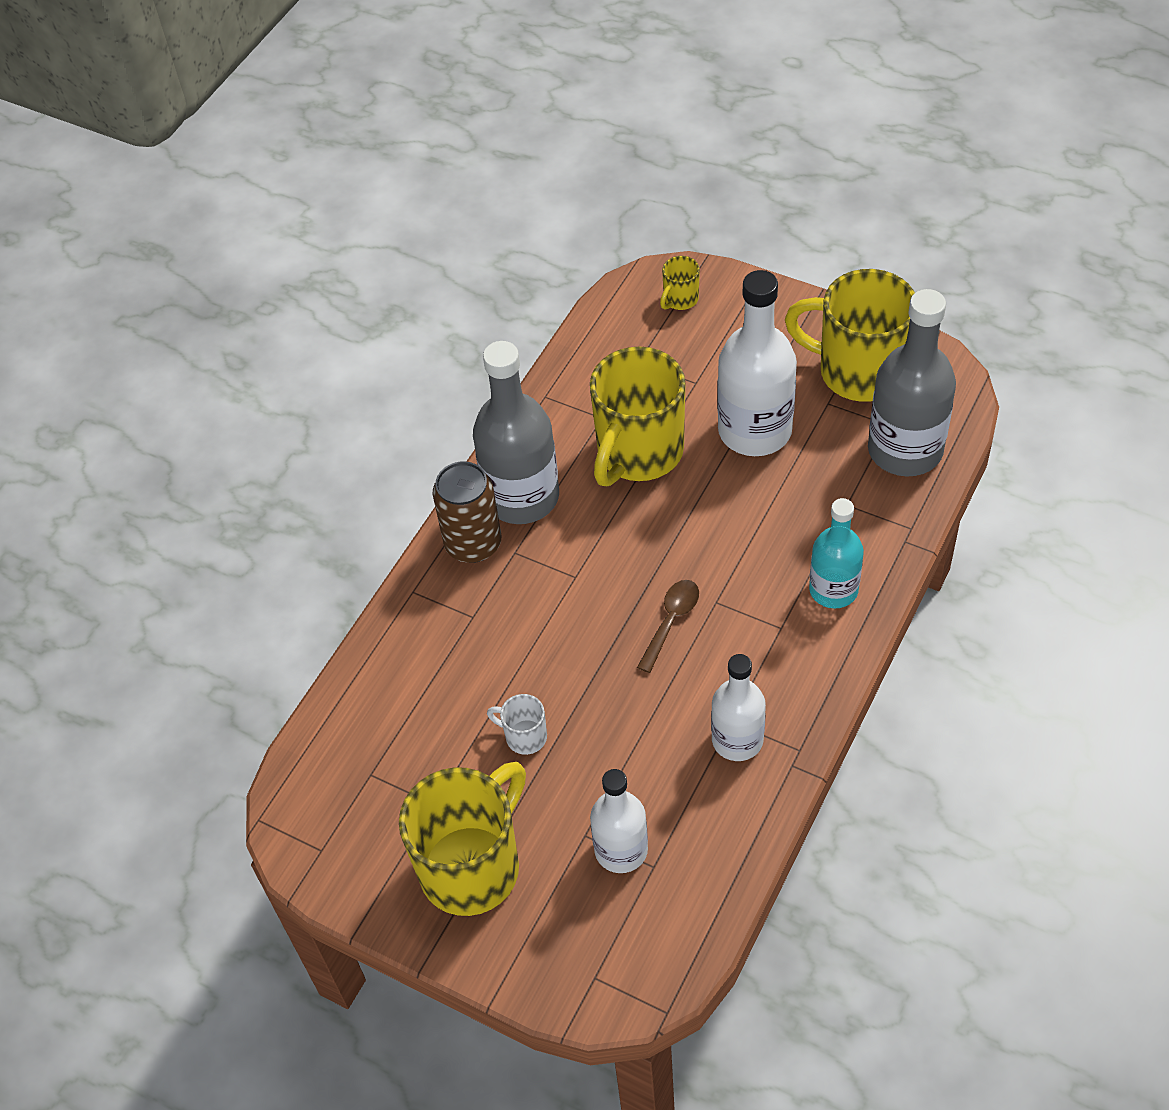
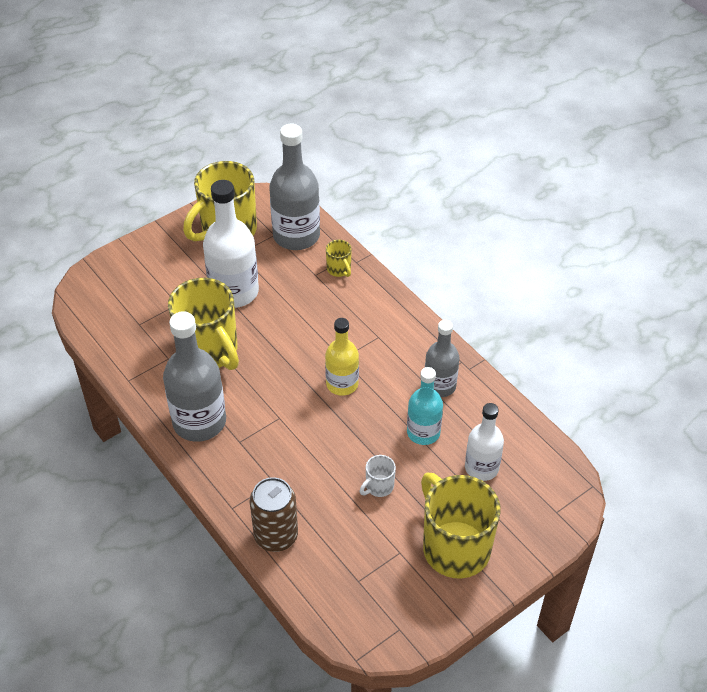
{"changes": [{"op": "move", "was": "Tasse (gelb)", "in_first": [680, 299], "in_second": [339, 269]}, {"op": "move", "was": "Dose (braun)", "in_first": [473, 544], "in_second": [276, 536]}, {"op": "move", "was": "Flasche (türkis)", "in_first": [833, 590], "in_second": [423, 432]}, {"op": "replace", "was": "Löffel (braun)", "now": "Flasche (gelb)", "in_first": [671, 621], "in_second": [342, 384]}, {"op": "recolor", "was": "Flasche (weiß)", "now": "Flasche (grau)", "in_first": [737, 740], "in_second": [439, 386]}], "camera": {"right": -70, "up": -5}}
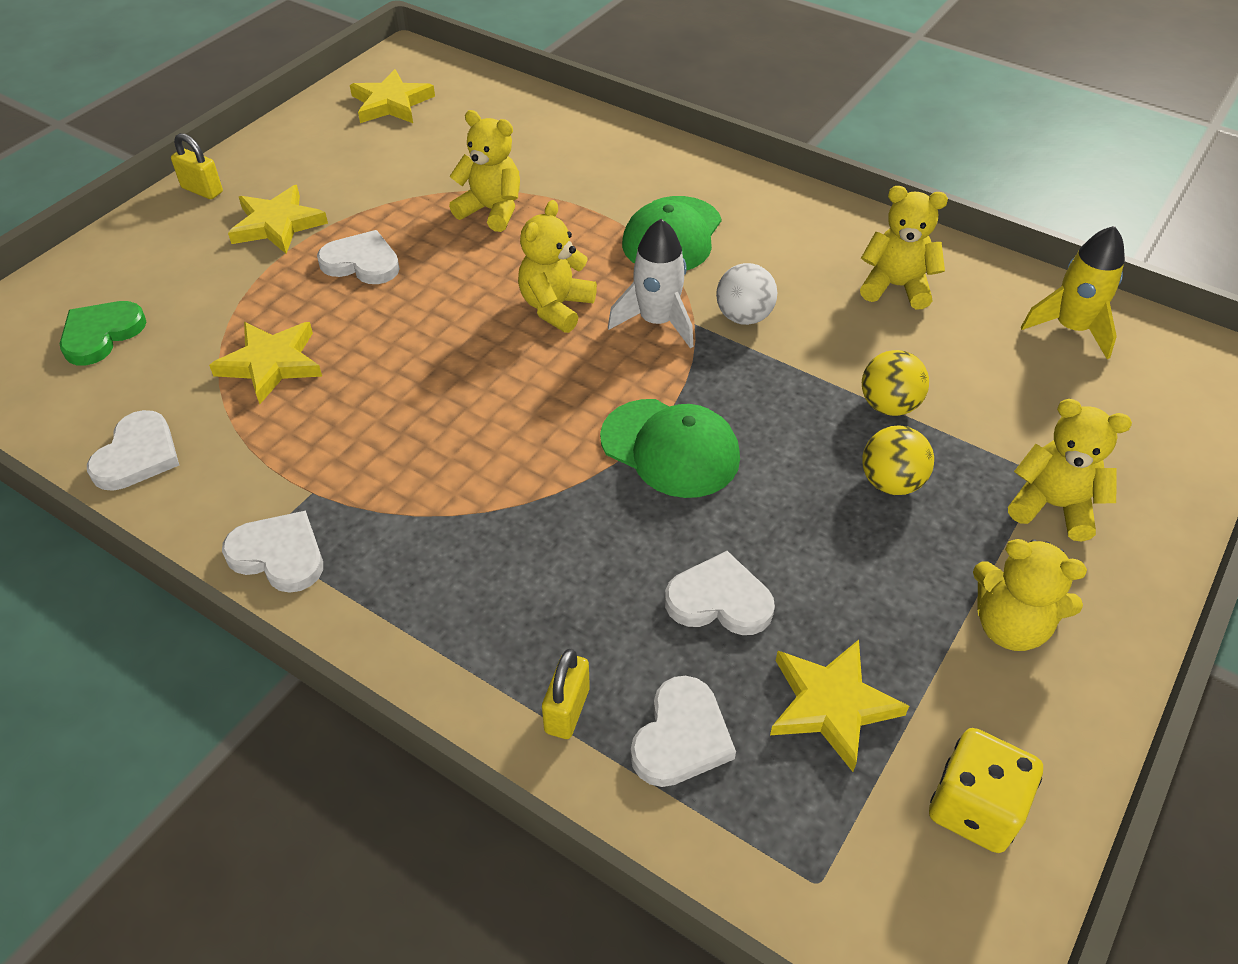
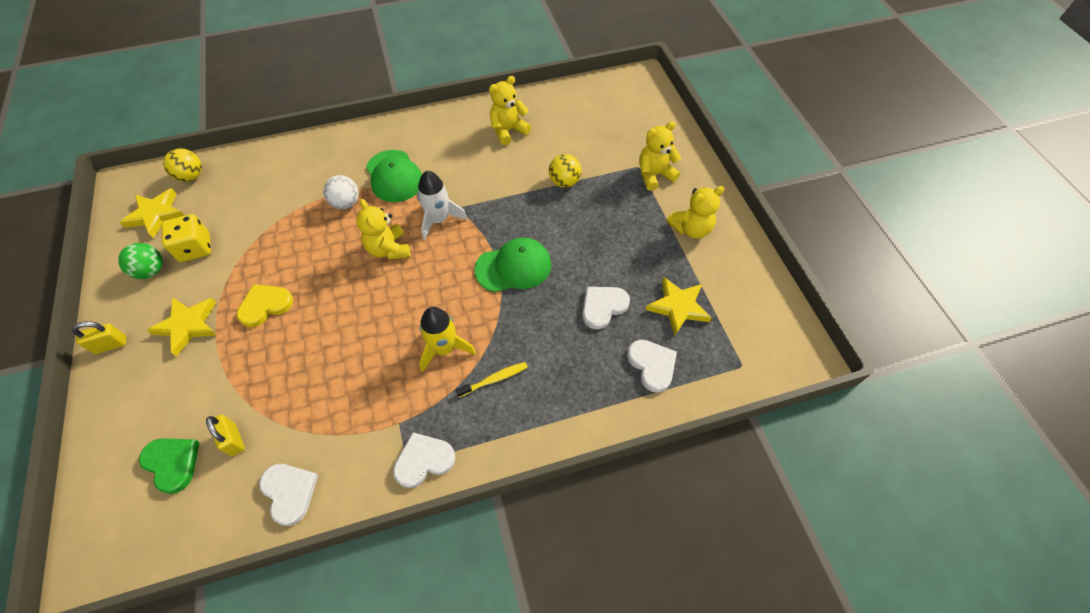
{"changes": [{"op": "delete", "was": "Teddybär (gelb)", "in_first": [491, 210]}, {"op": "move", "was": "Rakete (gelb)", "in_first": [1071, 328], "in_second": [444, 348]}, {"op": "recolor", "was": "Herz (weiß)", "now": "Herz (gelb)", "in_first": [362, 262], "in_second": [265, 306]}, {"op": "move", "was": "Ball (weiß)", "in_first": [744, 317], "in_second": [346, 203]}, {"op": "rotate", "was": "Herz (grün)", "in_first": [101, 334], "in_second": [172, 463], "clockwise": 150}, {"op": "delete", "was": "Stern (gelb)", "in_first": [271, 364]}, {"op": "move", "was": "Ball (gelb)", "in_first": [891, 482], "in_second": [191, 176]}, {"op": "move", "was": "Vorhängeschloss (gelb)", "in_first": [567, 710], "in_second": [234, 440]}, {"op": "move", "was": "Spielwürfel (gelb)", "in_first": [974, 808], "in_second": [195, 248]}, {"op": "insert", "now": "Ball (grün)", "in_second": [151, 271]}, {"op": "insert", "now": "Zahnbürste (gelb)", "in_second": [494, 379]}], "camera": {"right": -50, "up": 10}}
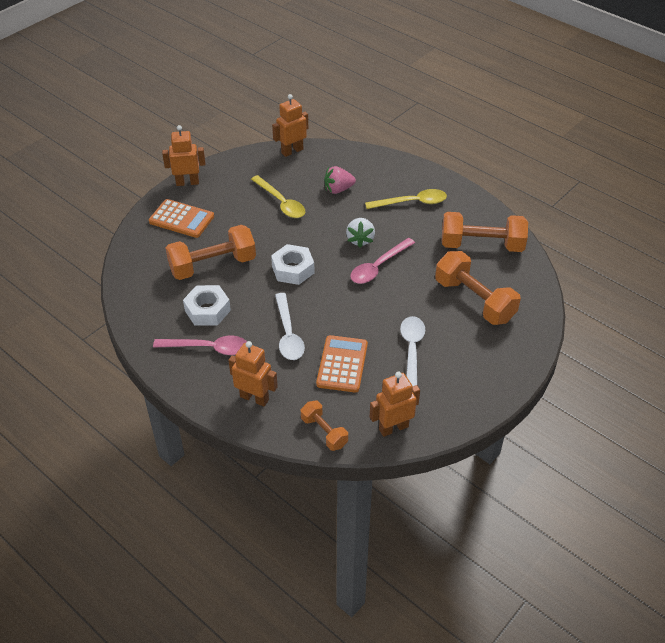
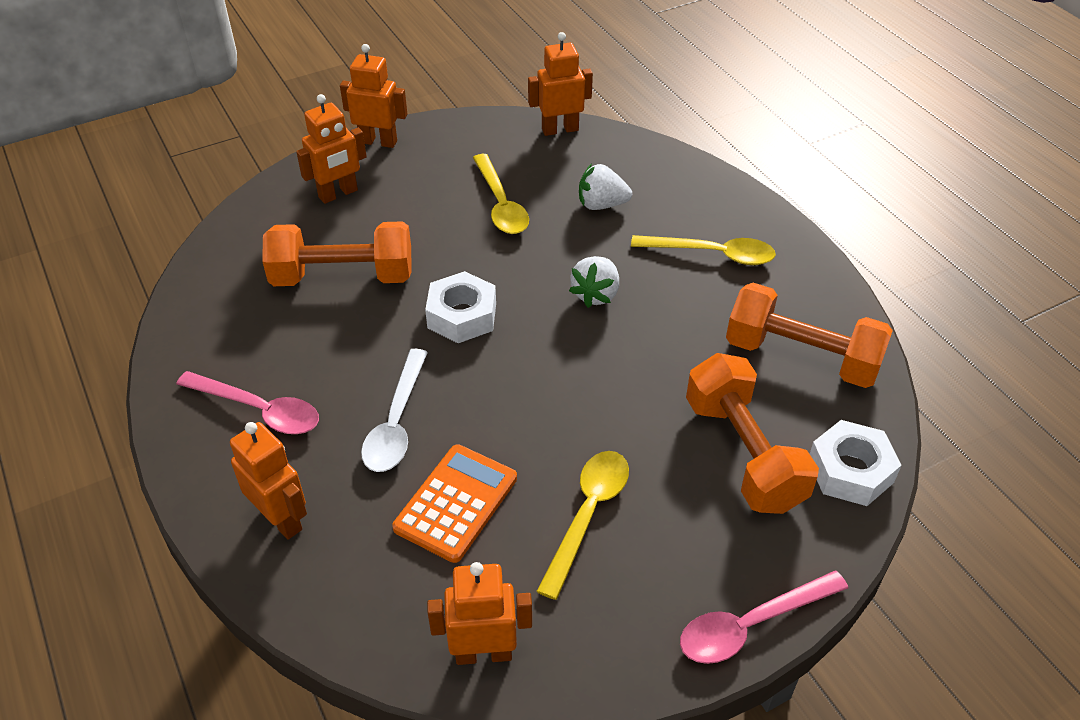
{"changes": [{"op": "recolor", "was": "Erdbeere (rosa)", "now": "Erdbeere (weiß)", "in_first": [338, 189], "in_second": [601, 205]}, {"op": "replace", "was": "Taschenrechner (orange)", "now": "Roboter (orange)", "in_first": [181, 219], "in_second": [338, 194]}, {"op": "move", "was": "Löffel (rosa)", "in_first": [378, 267], "in_second": [751, 625]}, {"op": "move", "was": "Sechskantmutter (weiß)", "in_first": [207, 310], "in_second": [850, 471]}, {"op": "recolor", "was": "Löffel (weiß)", "now": "Löffel (gelb)", "in_first": [412, 351], "in_second": [587, 515]}, {"op": "delete", "was": "Hantel (orange)", "in_first": [324, 432]}], "camera": {"right": 20, "up": 0}}
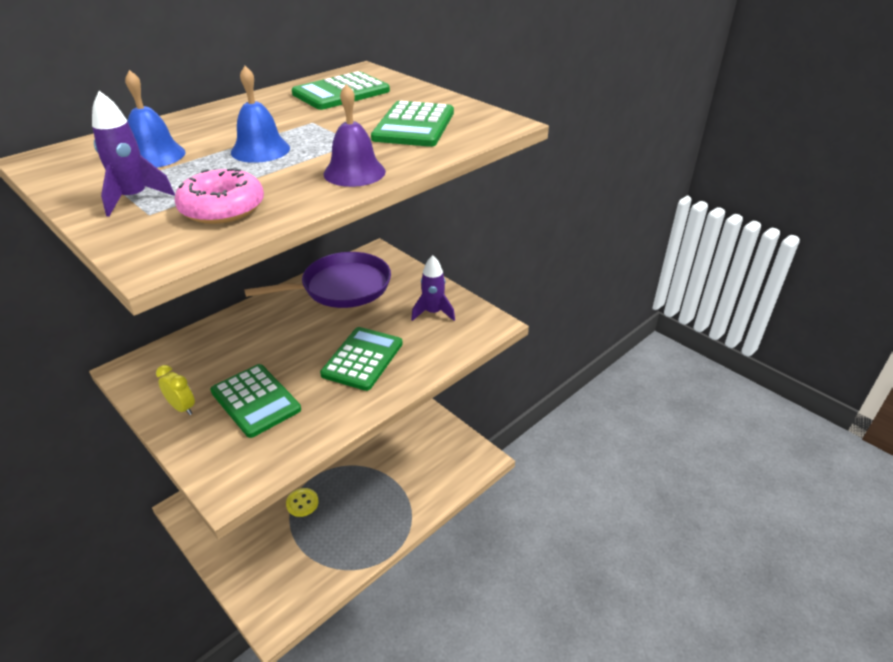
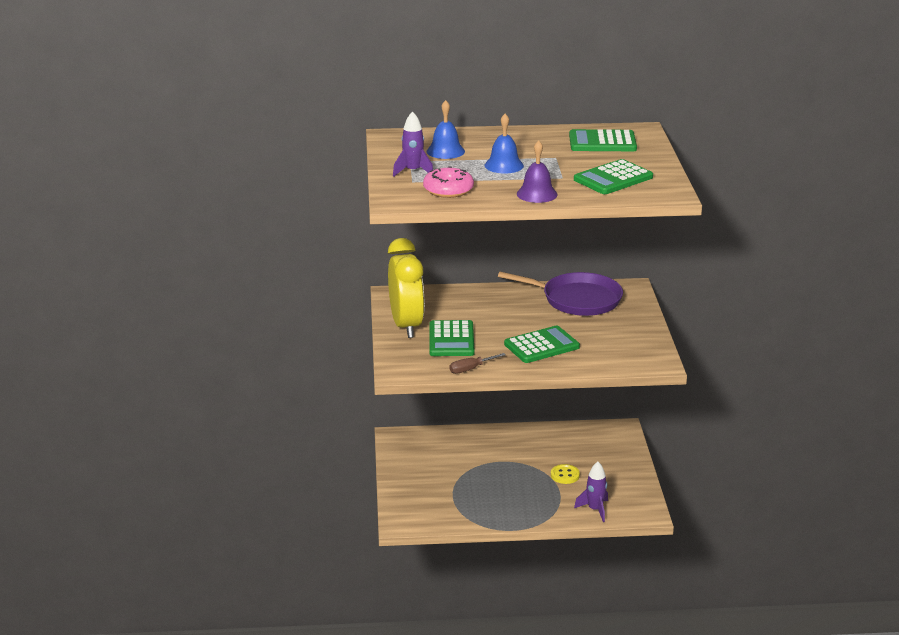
{"changes": [{"op": "move", "was": "Rakete (lila)", "in_first": [433, 313], "in_second": [595, 510]}, {"op": "resize", "was": "Wecker (gelb)", "in_first": [182, 408], "in_second": [406, 326], "ratio": 2.4}, {"op": "move", "was": "Knopf (gelb)", "in_first": [302, 503], "in_second": [565, 475]}, {"op": "insert", "now": "Schraubenzieher (braun)", "in_second": [471, 369]}], "camera": {"right": 40, "up": -10}}
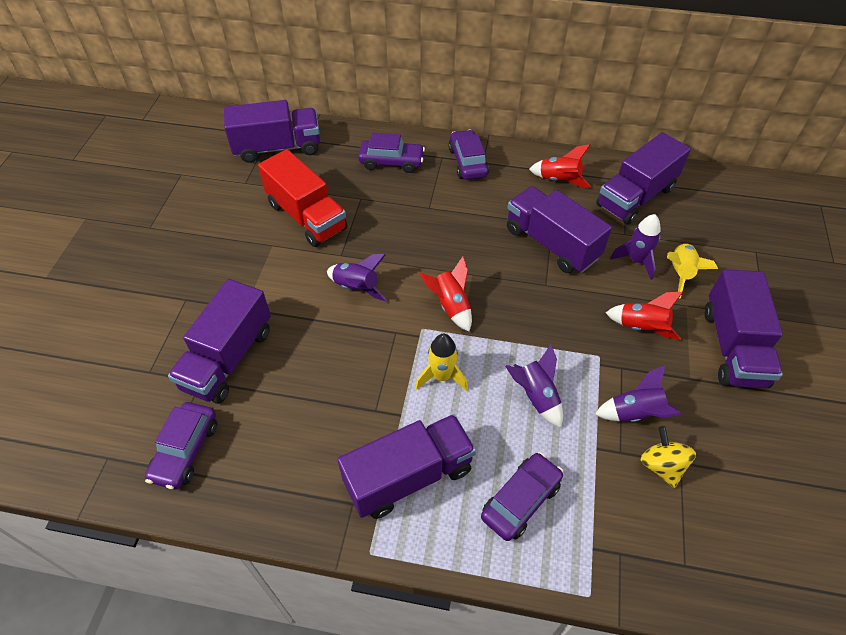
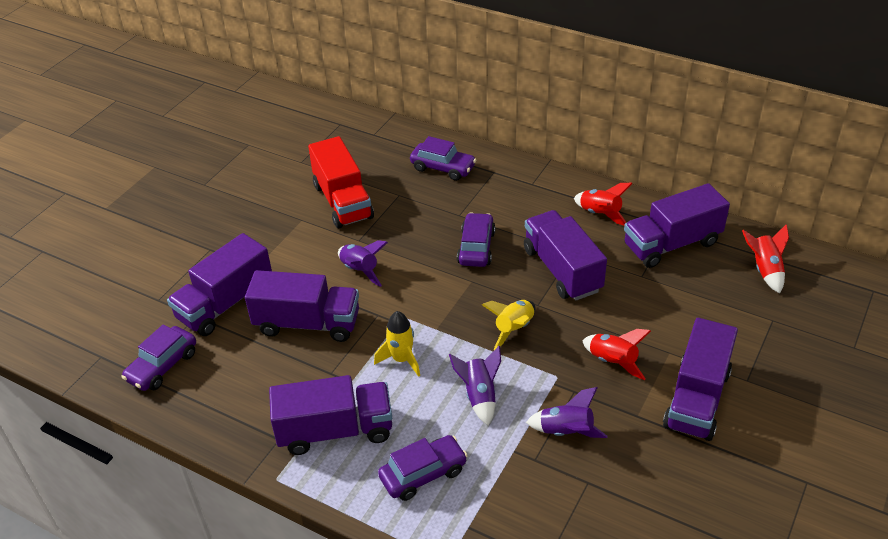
{"changes": [{"op": "move", "was": "Lastwagen (lila)", "in_first": [277, 148], "in_second": [307, 323]}, {"op": "move", "was": "Auto (lila)", "in_first": [467, 162], "in_second": [476, 247]}, {"op": "delete", "was": "Rakete (lila)", "in_first": [636, 260]}, {"op": "move", "was": "Rakete (gelb)", "in_first": [680, 273], "in_second": [514, 329]}, {"op": "move", "was": "Rakete (rot)", "in_first": [450, 306], "in_second": [765, 270]}, {"op": "delete", "was": "Kreisel (gelb)", "in_first": [661, 466]}], "camera": {"right": 20, "up": -10}}
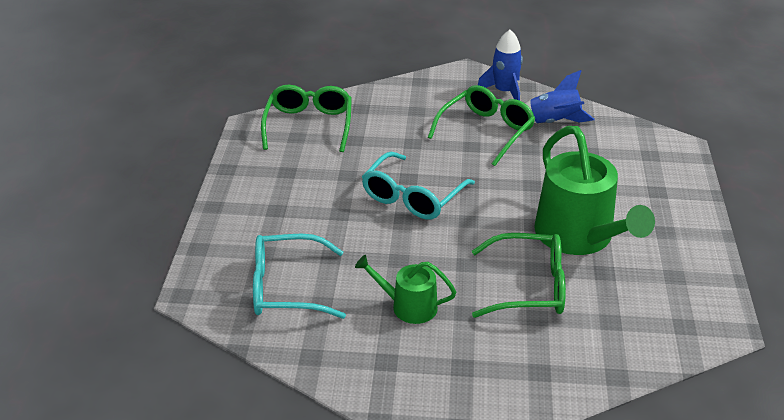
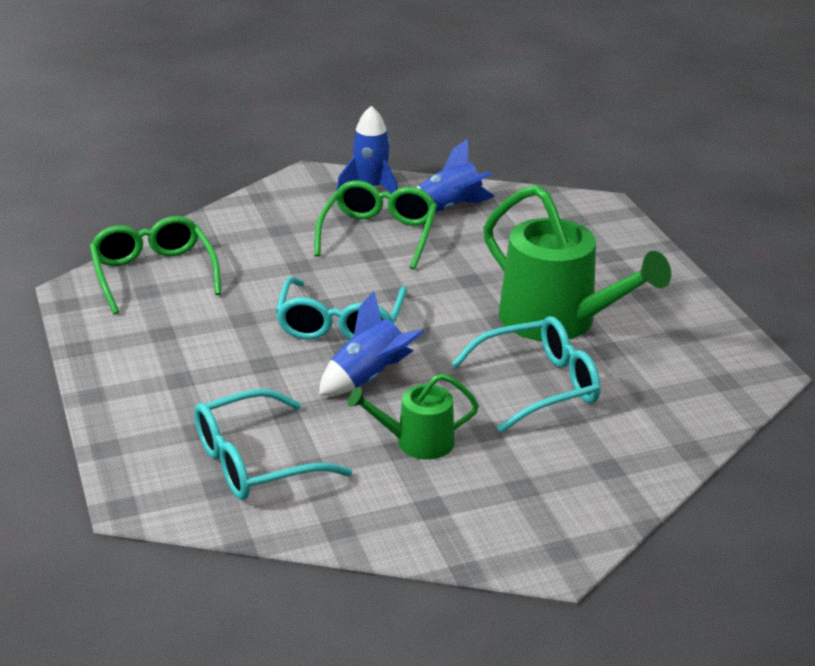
{"changes": [{"op": "recolor", "was": "Brille (grün)", "now": "Brille (türkis)", "in_first": [529, 287], "in_second": [539, 385]}, {"op": "insert", "now": "Rakete (blau)", "in_second": [369, 378]}], "camera": {"right": -25, "up": -5}}
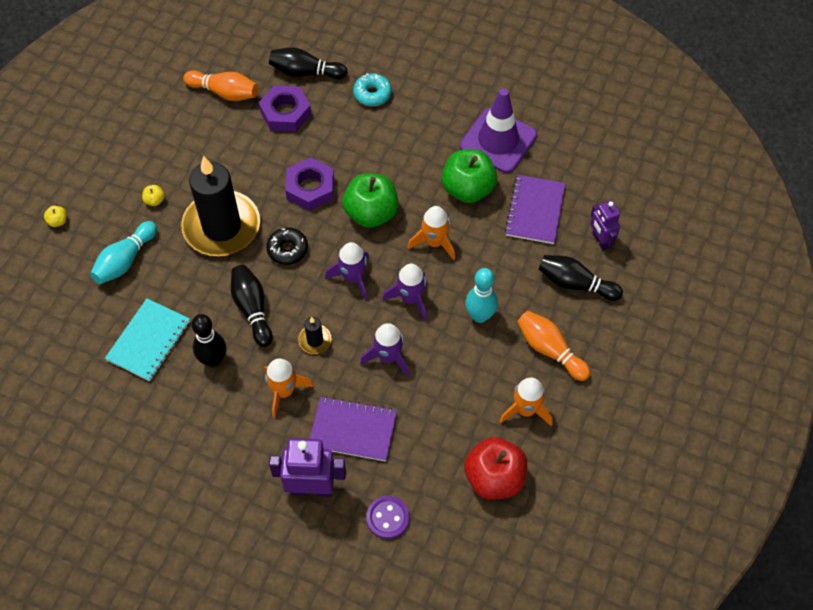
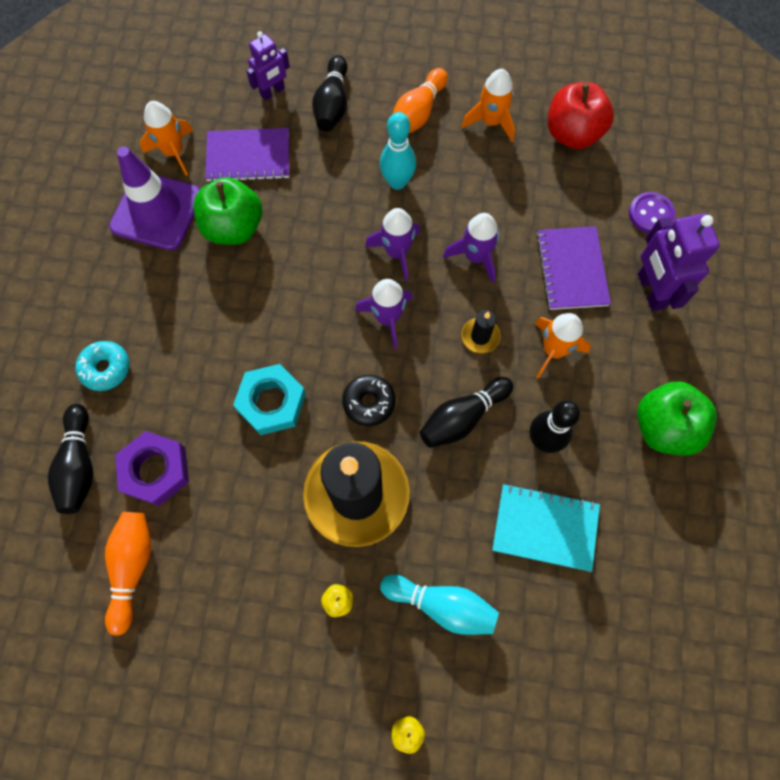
{"changes": [{"op": "recolor", "was": "Sechskantmutter (lila)", "now": "Sechskantmutter (türkis)", "in_first": [310, 188], "in_second": [271, 402]}, {"op": "move", "was": "Apfel (grün)", "in_first": [371, 213], "in_second": [663, 427]}, {"op": "move", "was": "Rakete (orange)", "in_first": [434, 242], "in_second": [174, 152]}], "camera": {"right": -105, "up": 10}}
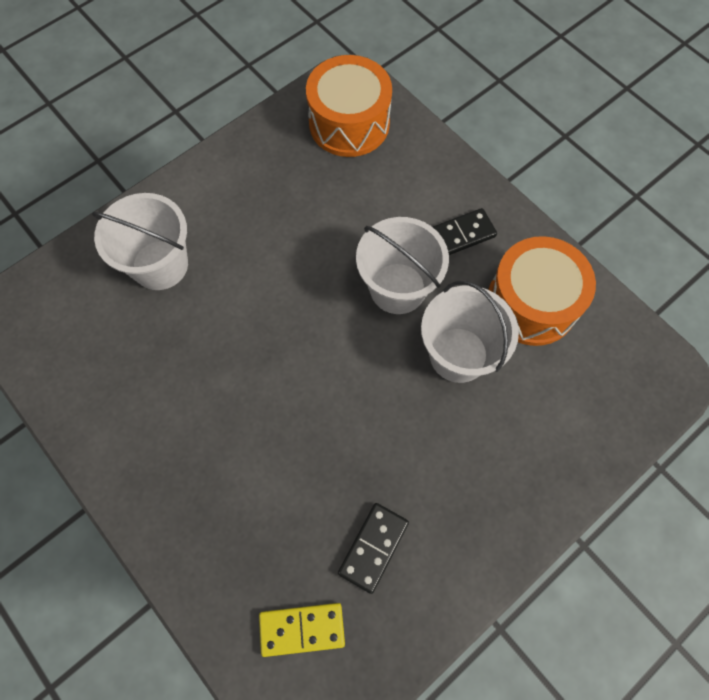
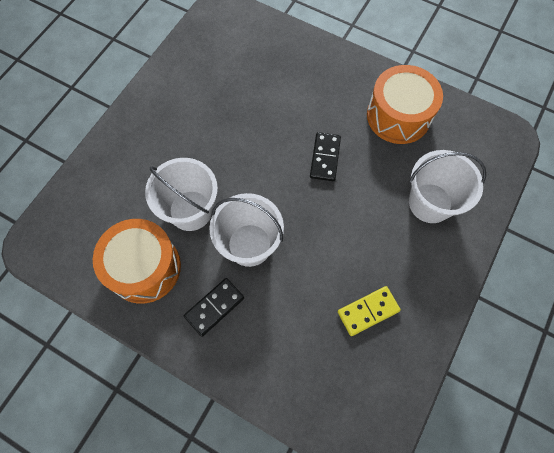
{"changes": [{"op": "move", "was": "Trommel (orange)", "in_first": [349, 123], "in_second": [398, 116]}, {"op": "move", "was": "Dominostein (schwarz)", "in_first": [373, 547], "in_second": [325, 158]}, {"op": "move", "was": "Dominostein (gelb)", "in_first": [302, 629], "in_second": [368, 311]}], "camera": {"right": 160, "up": 0}}
